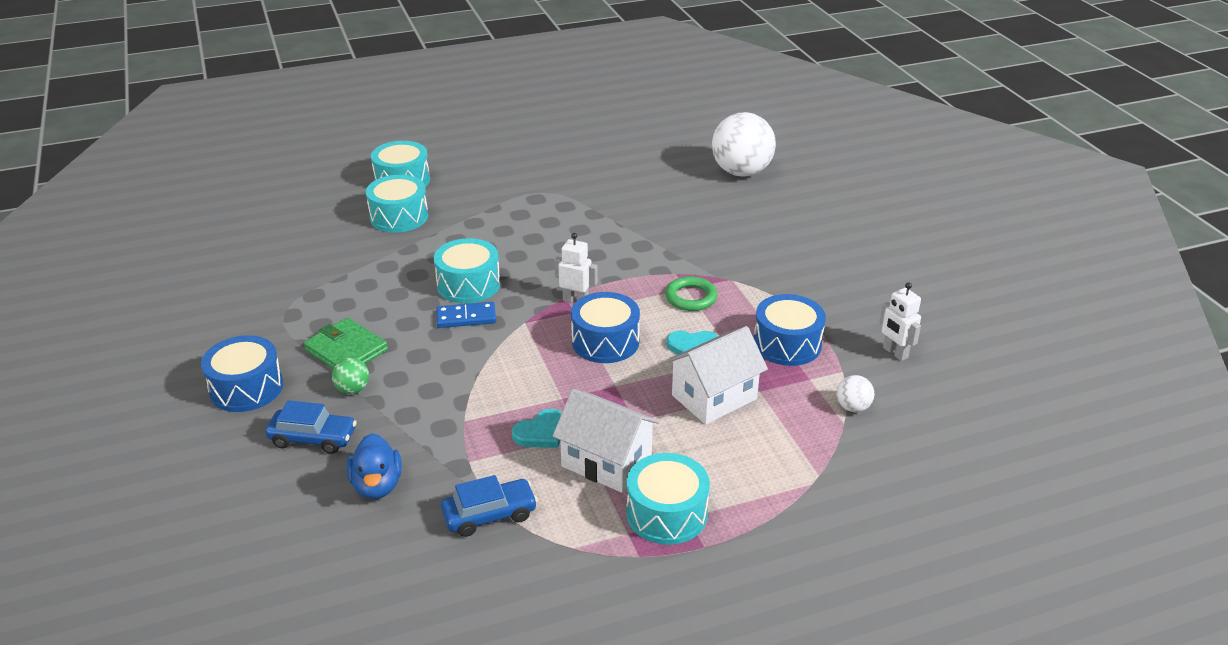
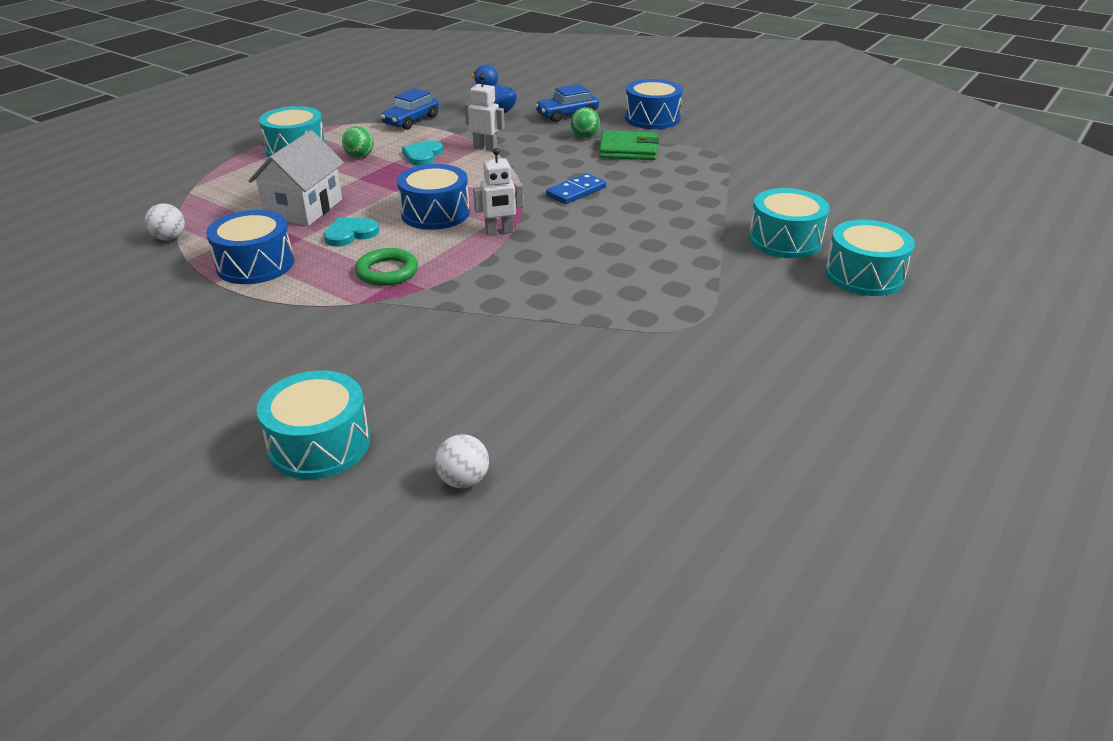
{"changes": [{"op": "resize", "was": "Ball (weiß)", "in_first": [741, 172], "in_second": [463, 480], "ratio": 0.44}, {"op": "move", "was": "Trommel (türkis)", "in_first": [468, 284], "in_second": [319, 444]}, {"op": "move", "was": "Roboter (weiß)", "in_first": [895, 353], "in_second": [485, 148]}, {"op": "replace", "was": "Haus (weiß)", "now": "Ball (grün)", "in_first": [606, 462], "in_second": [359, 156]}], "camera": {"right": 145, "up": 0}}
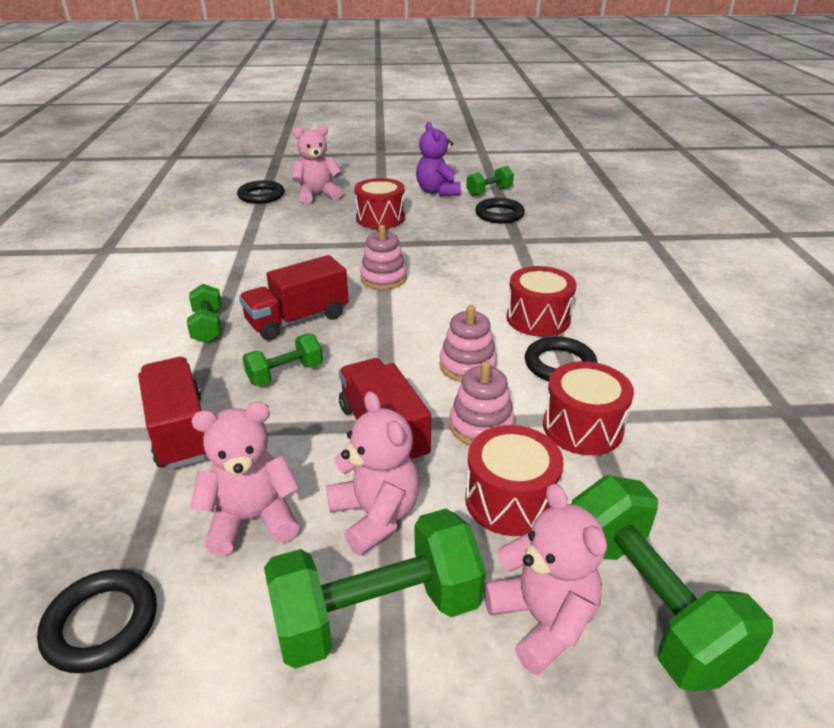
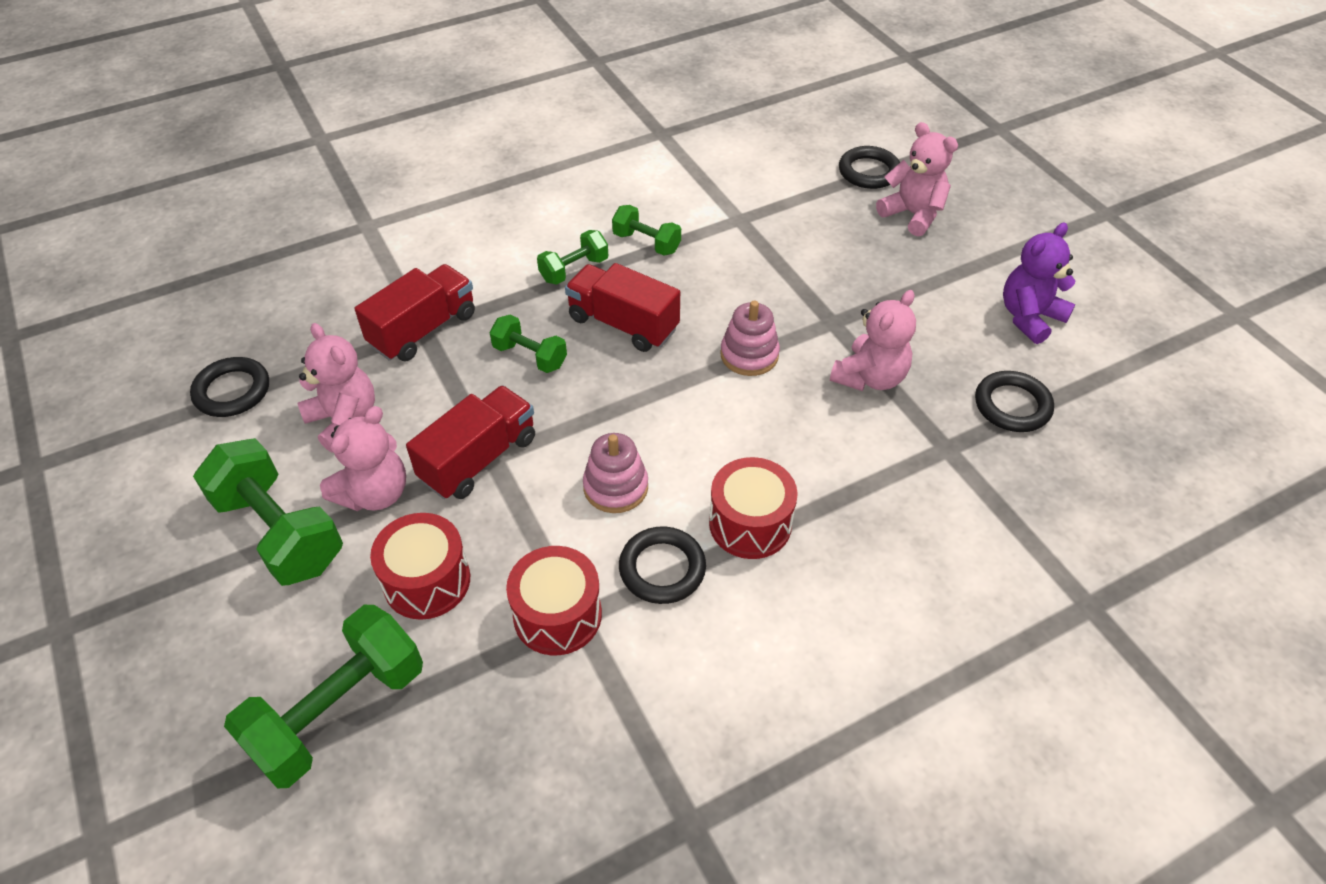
{"changes": [{"op": "move", "was": "Hantel (grün)", "in_first": [489, 192], "in_second": [646, 243]}, {"op": "delete", "was": "Trommel (rot)", "in_first": [380, 218]}, {"op": "delete", "was": "Stapelspielzeug (rosa)", "in_first": [481, 426]}, {"op": "move", "was": "Teddybär (rosa)", "in_first": [542, 620], "in_second": [870, 377]}], "camera": {"right": 65, "up": 15}}
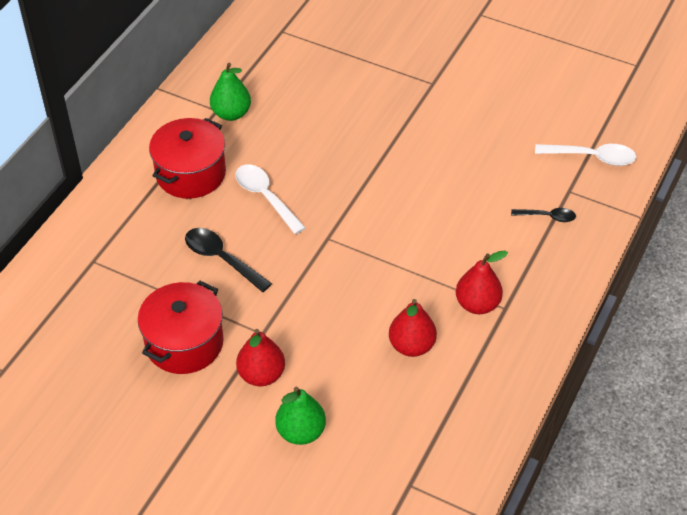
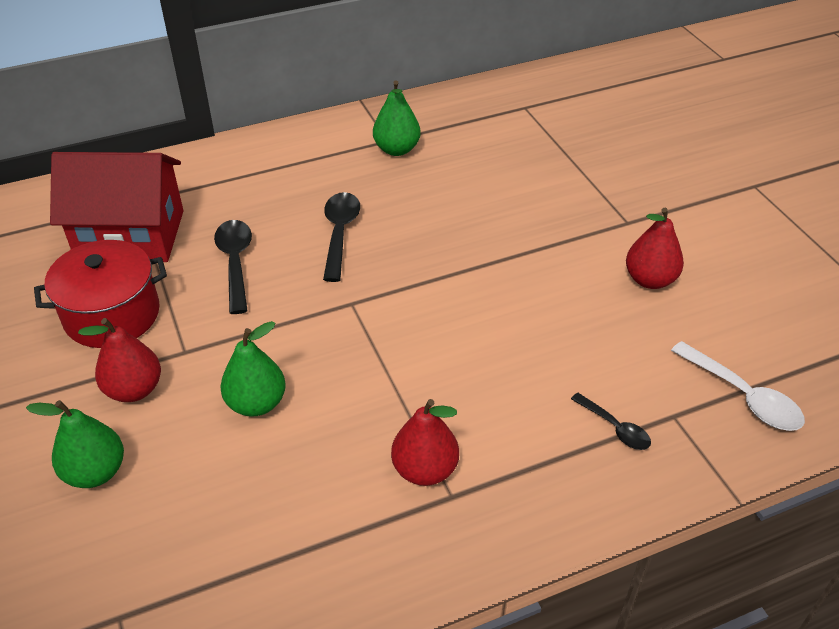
{"changes": [{"op": "delete", "was": "Kochtopf (rot)", "in_first": [191, 173]}, {"op": "recolor", "was": "Löffel (weiß)", "now": "Löffel (schwarz)", "in_first": [265, 197], "in_second": [340, 233]}, {"op": "move", "was": "Birne (rot)", "in_first": [411, 346], "in_second": [650, 279]}, {"op": "insert", "now": "Haus (rot)", "in_second": [131, 235]}, {"op": "insert", "now": "Birne (grün)", "in_second": [256, 403]}], "camera": {"right": 40, "up": -5}}
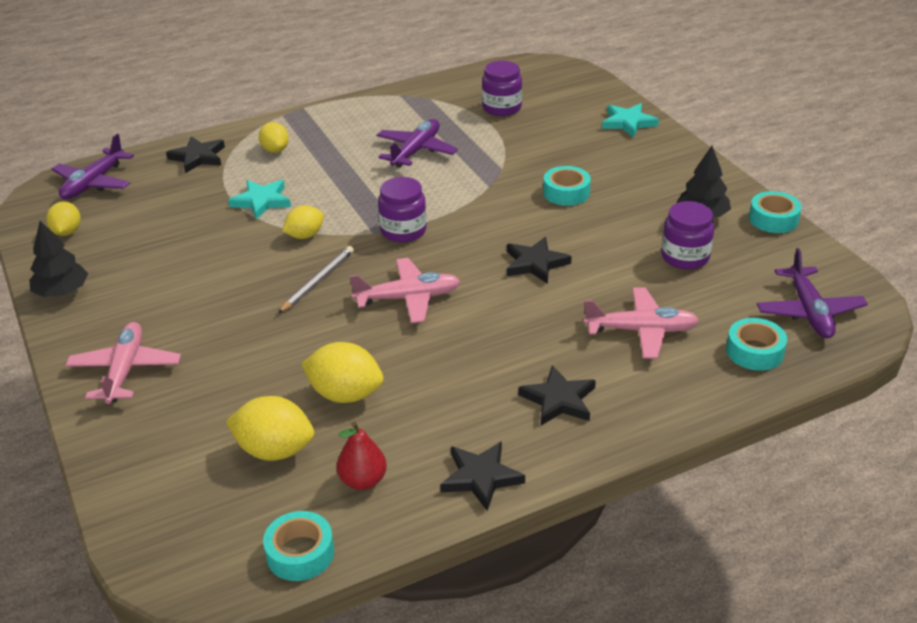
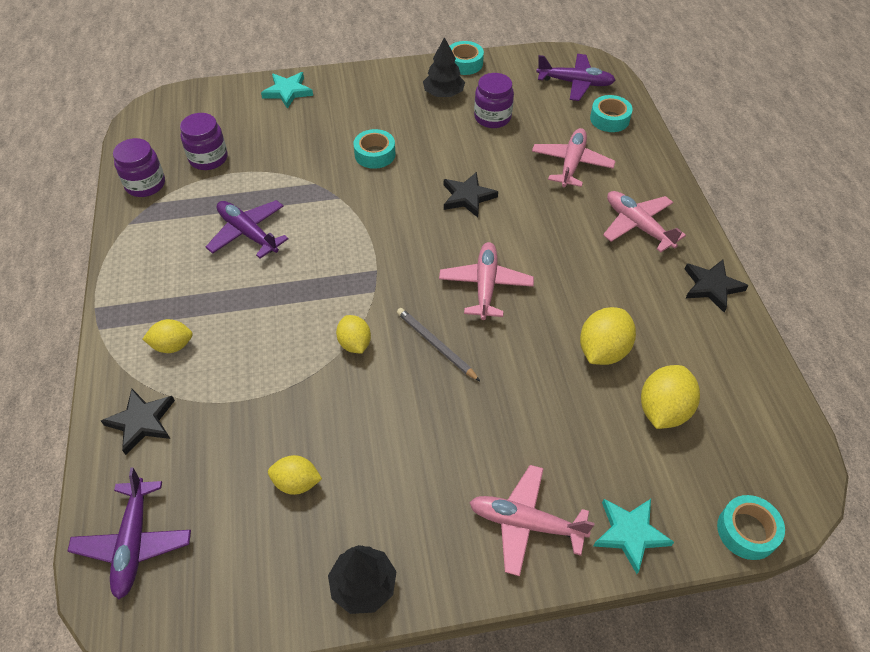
{"changes": [{"op": "rotate", "was": "Flugzeug (lila)", "in_first": [93, 183], "in_second": [134, 543], "clockwise": 45}, {"op": "move", "was": "Einmachglas (lila)", "in_first": [403, 231], "in_second": [145, 184]}, {"op": "move", "was": "Stern (türkis)", "in_first": [261, 201], "in_second": [630, 533]}, {"op": "move", "was": "Zitrone (gelb)", "in_first": [67, 232], "in_second": [296, 483]}, {"op": "replace", "was": "Stern (schwarz)", "now": "Flugzeug (rosa)", "in_first": [559, 400], "in_second": [637, 225]}, {"op": "delete", "was": "Birne (rot)", "in_first": [363, 481]}, {"op": "move", "was": "Klebeband (türkis)", "in_first": [300, 553], "in_second": [747, 531]}], "camera": {"right": -75, "up": 15}}
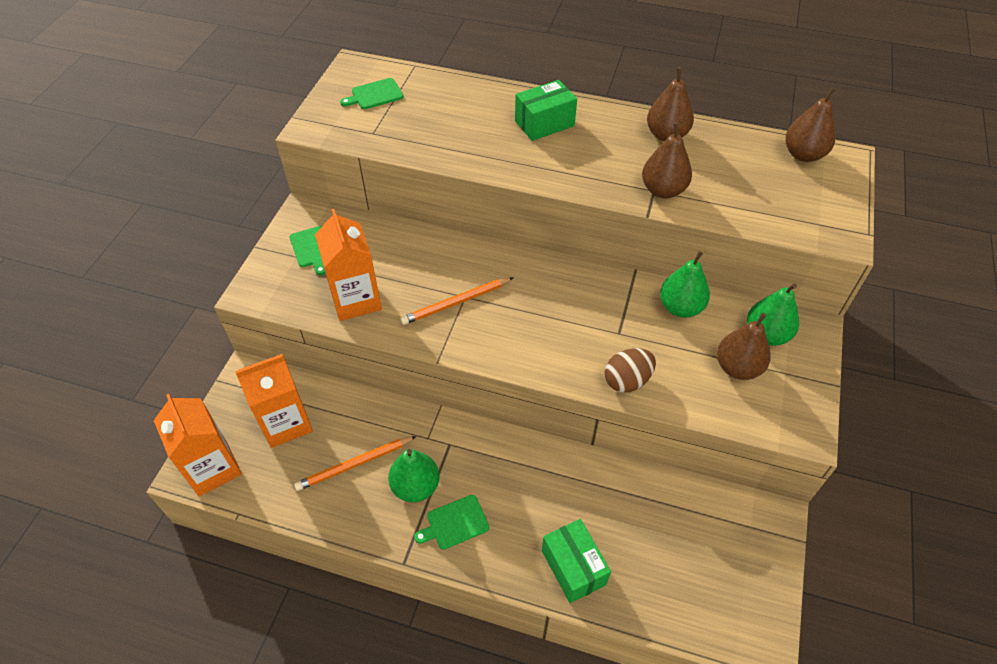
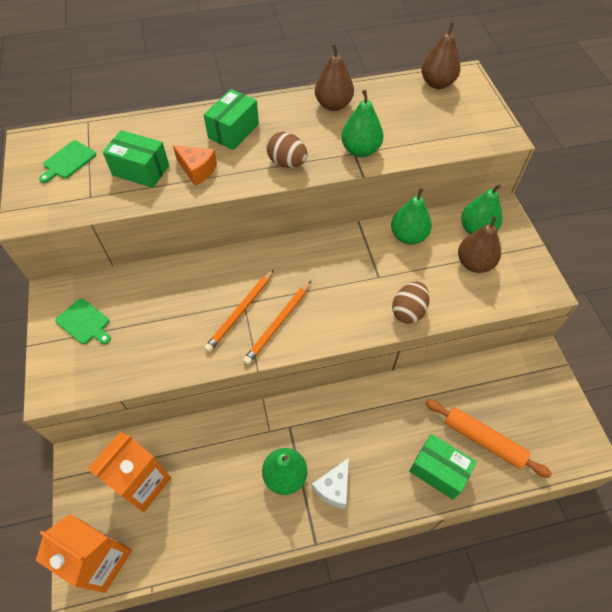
{"changes": [{"op": "recolor", "was": "Birne (braun)", "now": "Birne (grün)", "in_first": [663, 190], "in_second": [360, 150]}, {"op": "delete", "was": "Getränkekarton (orange)", "in_first": [356, 300]}, {"op": "move", "was": "Bleistift (orange)", "in_first": [354, 464], "in_second": [278, 324]}, {"op": "replace", "was": "Schneidebrett (grün)", "now": "Käse (weiß)", "in_first": [455, 523], "in_second": [333, 488]}, {"op": "insert", "now": "Schachtel (grün)", "in_second": [141, 170]}, {"op": "insert", "now": "Ei (braun)", "in_second": [287, 163]}, {"op": "insert", "now": "Käse (orange)", "in_second": [197, 170]}, {"op": "insert", "now": "Nudelholz (orange)", "in_second": [483, 440]}], "camera": {"right": -30, "up": 5}}
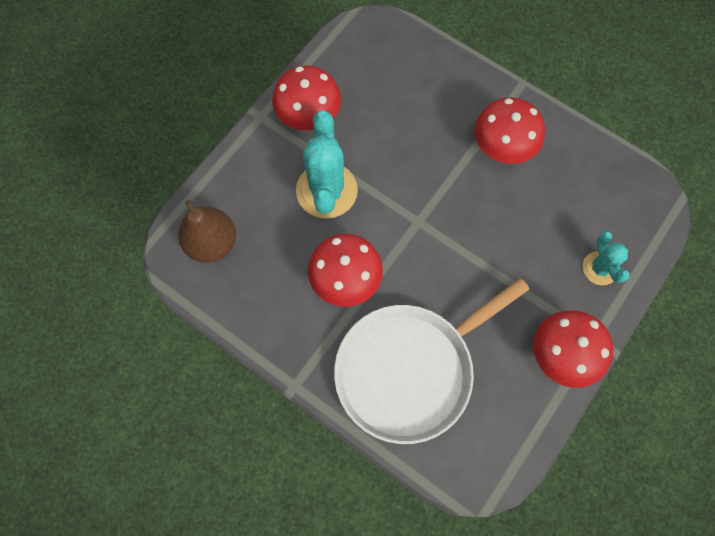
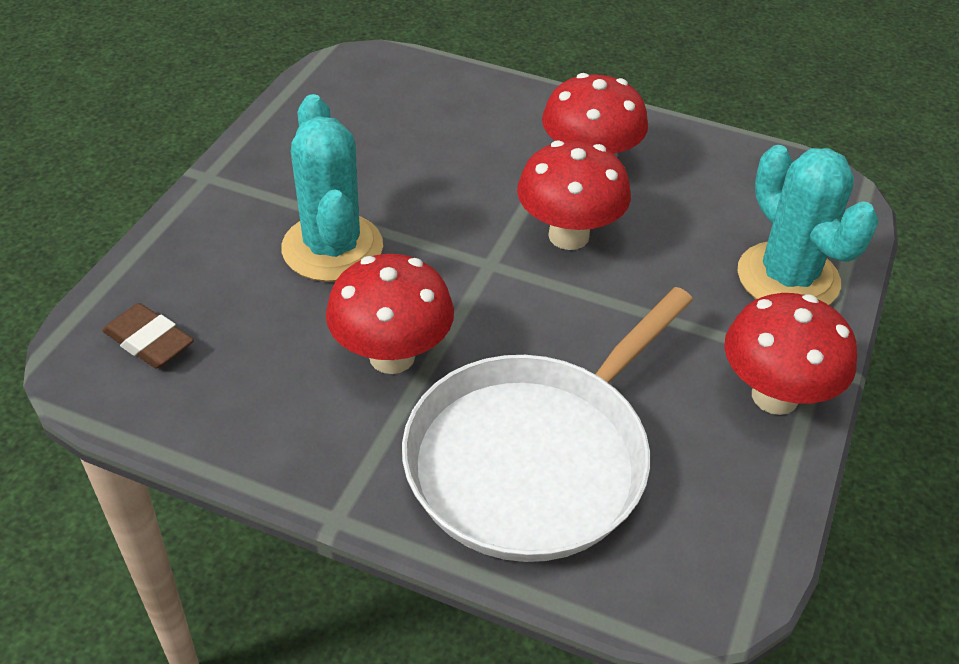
{"changes": [{"op": "move", "was": "Pilz (rot)", "in_first": [309, 118], "in_second": [568, 236]}, {"op": "replace", "was": "Birne (braun)", "now": "Radiergummi (braun)", "in_first": [212, 243], "in_second": [149, 341]}, {"op": "resize", "was": "Kaktus (türkis)", "in_first": [600, 268], "in_second": [788, 278], "ratio": 1.78}], "camera": {"right": -15, "up": -25}}
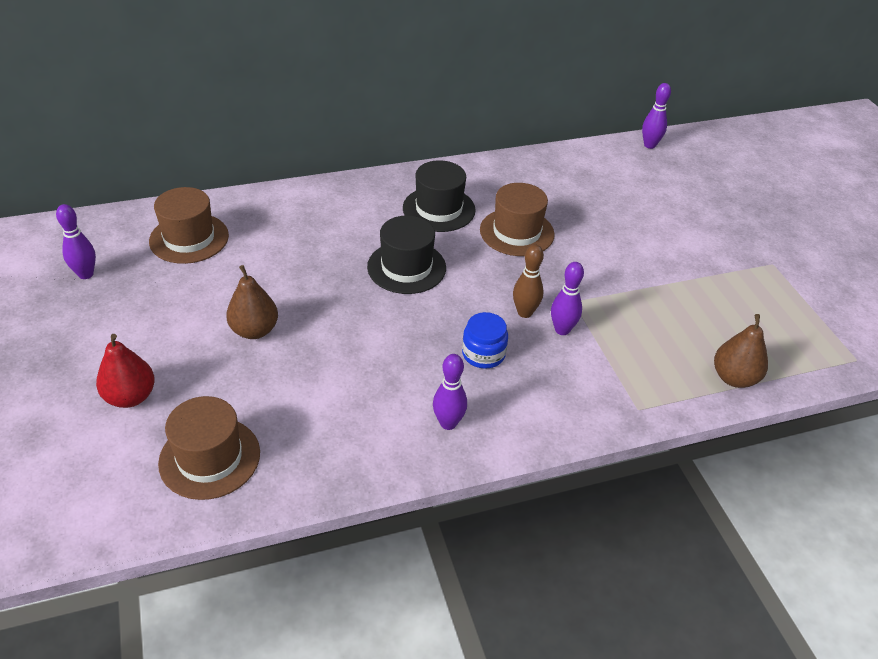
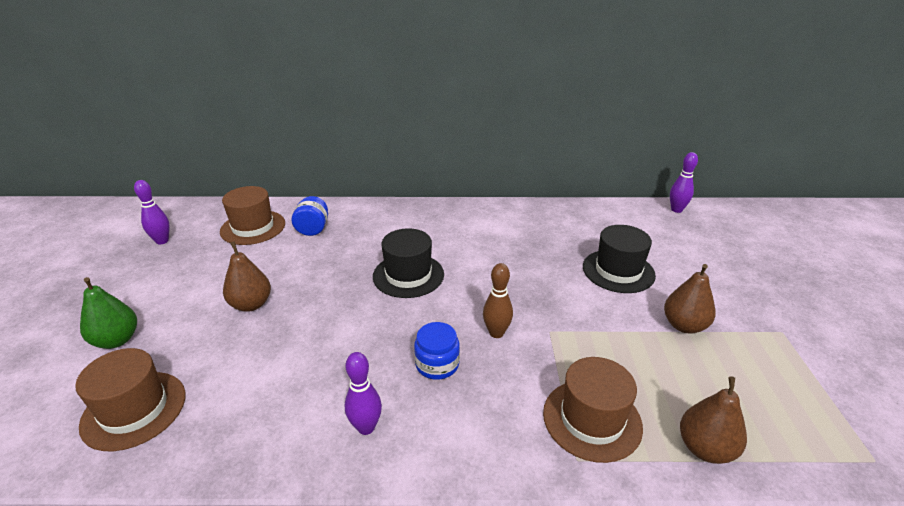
{"changes": [{"op": "move", "was": "Hut (schwarz)", "in_first": [439, 209], "in_second": [618, 271]}, {"op": "move", "was": "Hut (braun)", "in_first": [517, 232], "in_second": [592, 419]}, {"op": "delete", "was": "Bowlingkegel (lila)", "in_first": [562, 330]}, {"op": "recolor", "was": "Birne (rot)", "now": "Birne (grün)", "in_first": [130, 397], "in_second": [117, 340]}, {"op": "insert", "now": "Einmachglas (blau)", "in_second": [313, 229]}, {"op": "insert", "now": "Birne (braun)", "in_second": [684, 325]}], "camera": {"right": 20, "up": -10}}
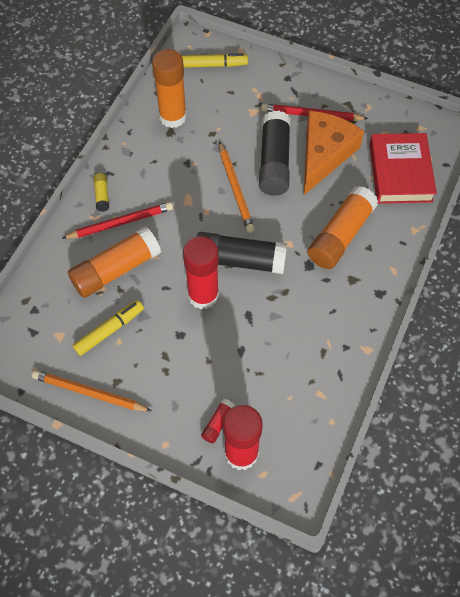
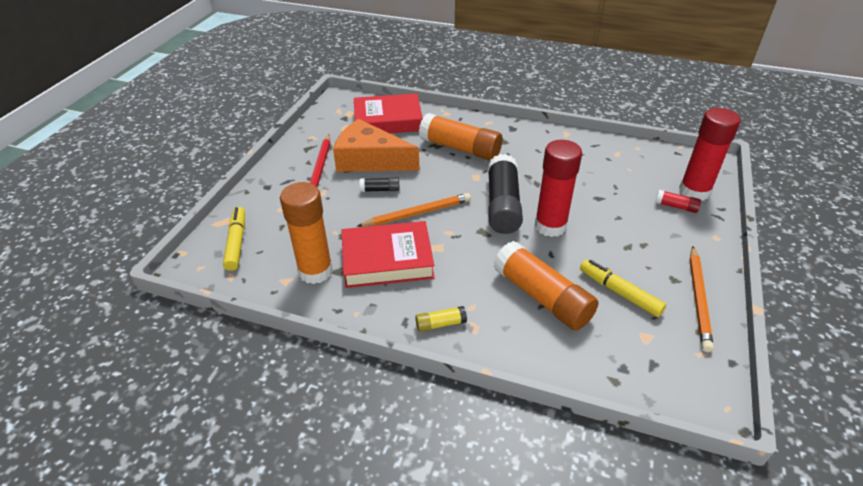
{"changes": [{"op": "resize", "was": "Klebestift (schwarz)", "in_first": [274, 162], "in_second": [380, 190], "ratio": 0.45}, {"op": "delete", "was": "Bleistift (rot)", "in_first": [120, 223]}, {"op": "insert", "now": "Buch (rot)", "in_second": [387, 259]}], "camera": {"right": -95, "up": -20}}
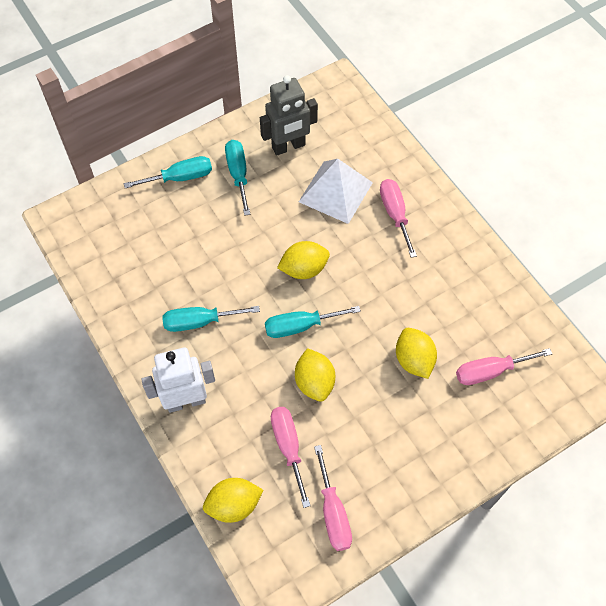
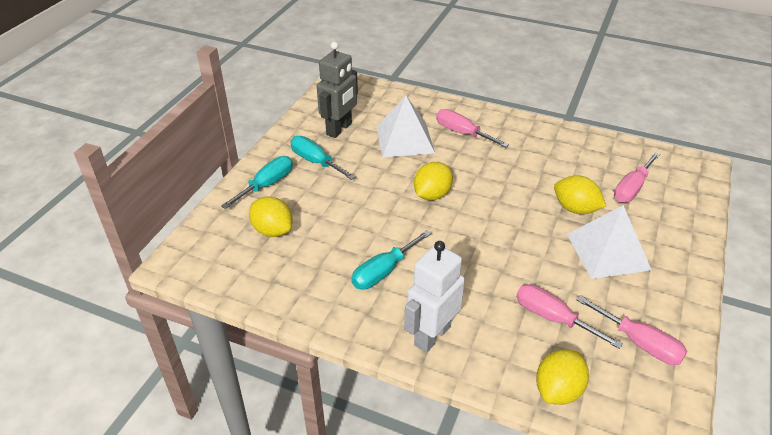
{"changes": [{"op": "delete", "was": "Schraubenzieher (türkis)", "in_first": [300, 326]}, {"op": "move", "was": "Zitrone (gelb)", "in_first": [314, 382], "in_second": [273, 230]}, {"op": "insert", "now": "Pyramide (weiß)", "in_second": [608, 251]}], "camera": {"right": -35, "up": -20}}
